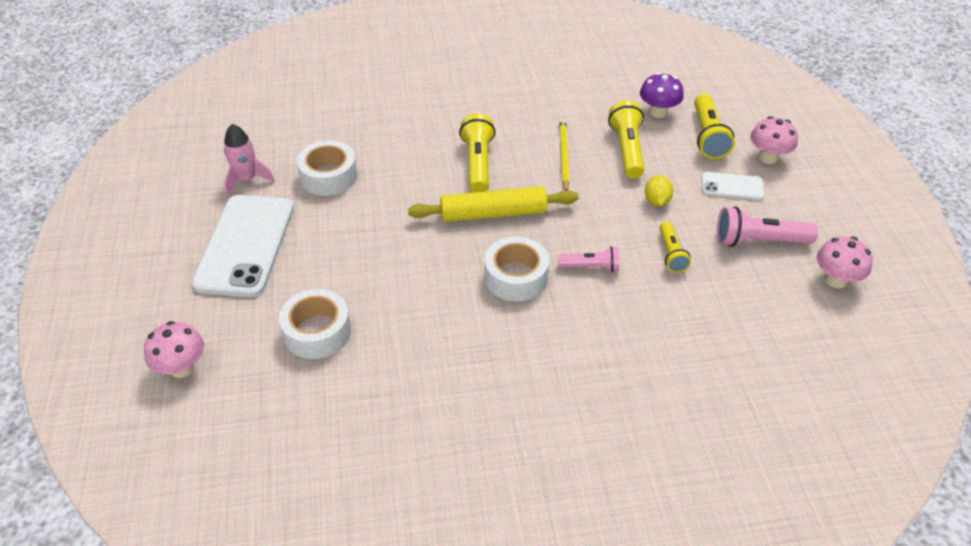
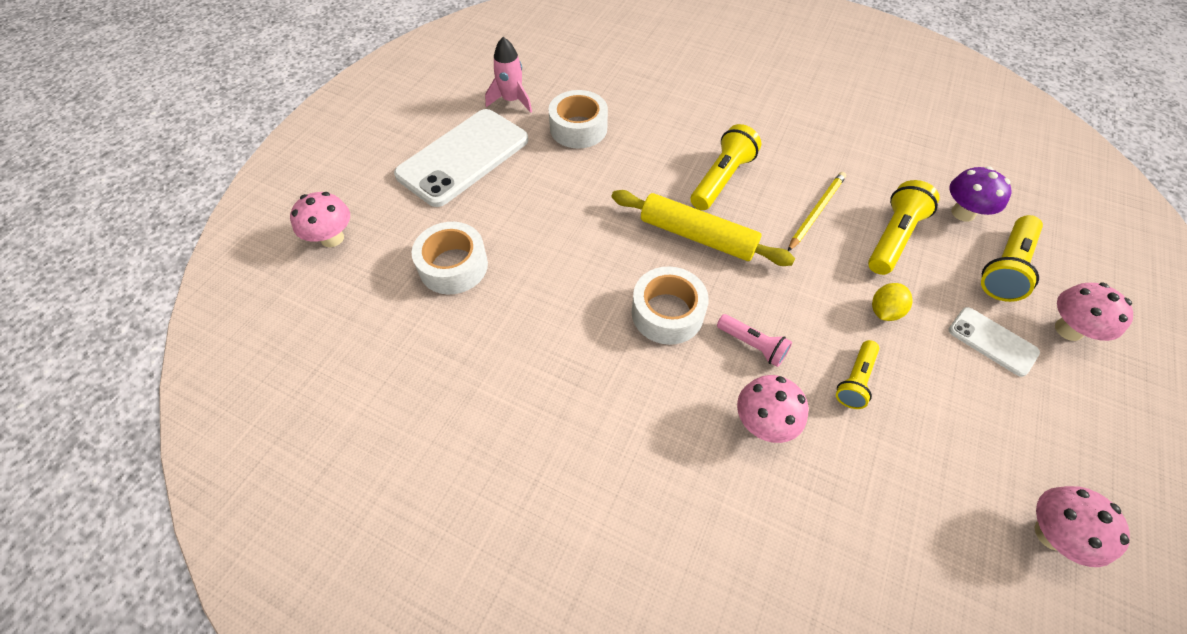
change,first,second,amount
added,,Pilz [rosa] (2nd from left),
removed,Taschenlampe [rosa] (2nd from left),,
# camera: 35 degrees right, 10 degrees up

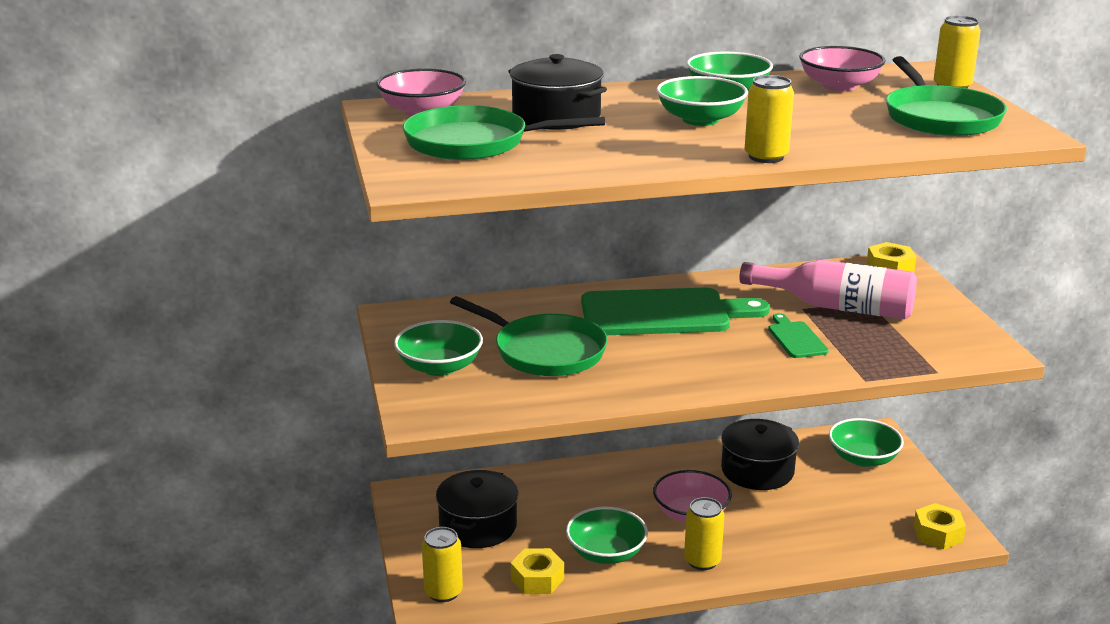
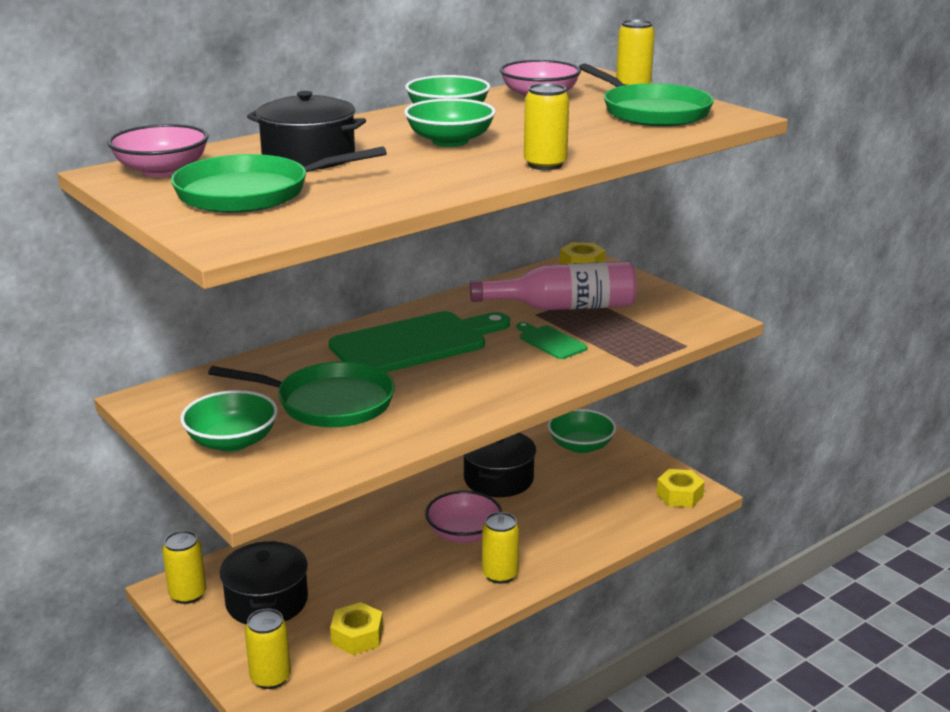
change,first,second,amount
added,,Dose [gelb] (1st from left),
removed,Schüssel [grün] (2nd from left),,
# camera: 25 degrees left, 0 degrees up

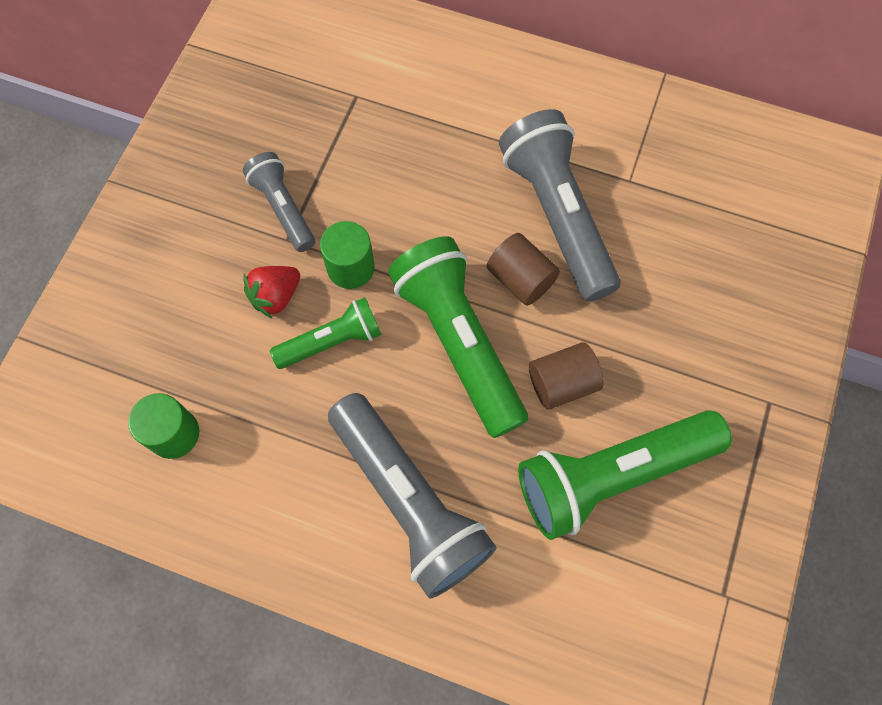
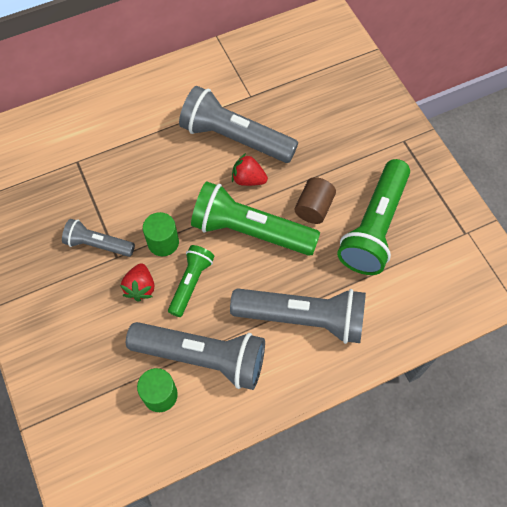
change,first,second,amount
added,,Taschenlampe [grau] (2nd from left),
replaced,Vollzylinder [braun] (1st from left),Erdbeere [rot] (2nd from left),
# camera: 45 degrees left, 5 degrees down

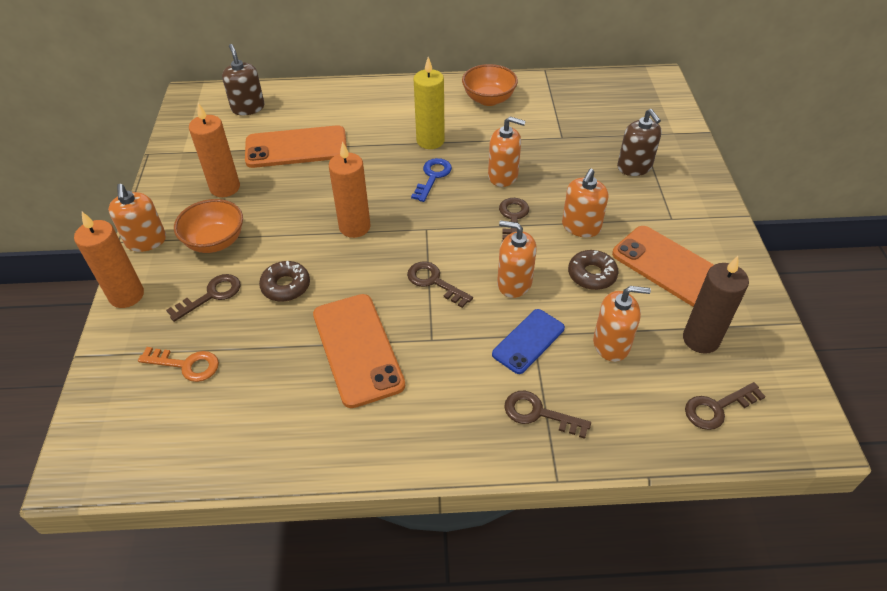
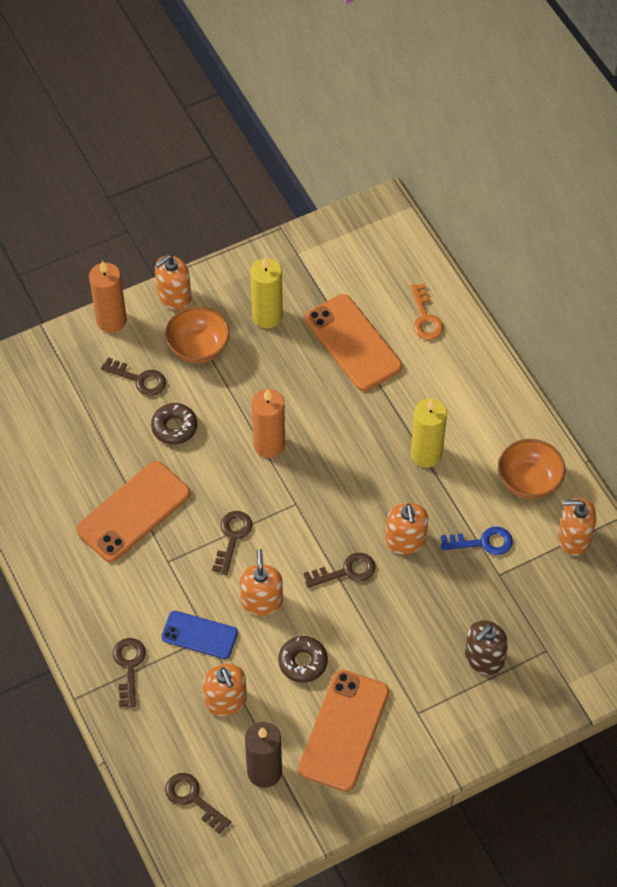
change,first,second,amount
recoloured,Kerze [orange] (2nd from left),Kerze [gelb] (1st from left),
moved,Schlüssel [orange],,
moved,Schlüssel [blau],,
moved,Seifenspender [orange] (4th from left in the first image),Seifenspender [orange] (5th from left),
removed,Seifenspender [braun] (1st from left),,
# camera: 65 degrees right, 10 degrees up

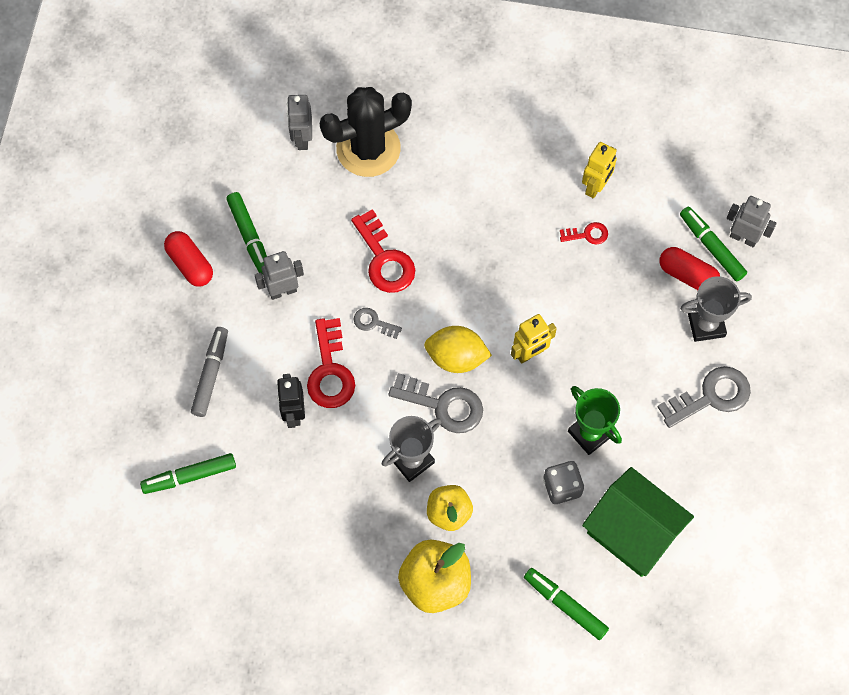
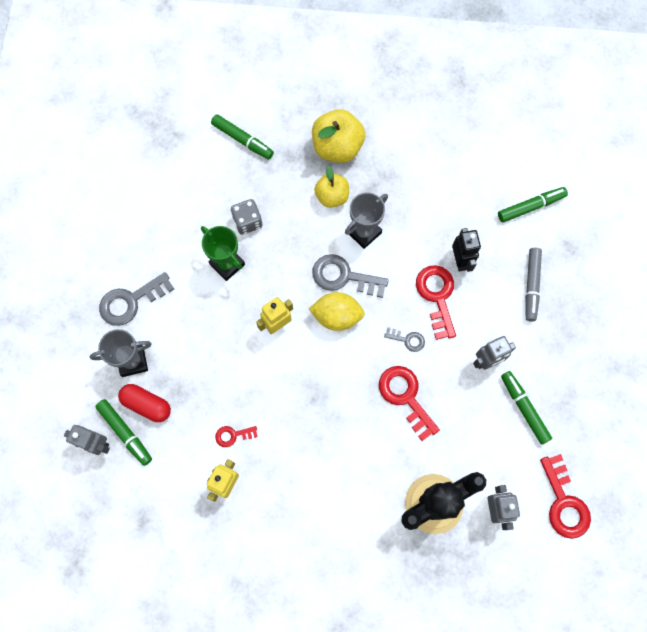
change,first,second,amount
added,,Schlüssel [rot] (4th from left),
removed,Kapsel [rot] (1st from left),,
removed,Haus [grün],,
# camera: 175 degrees right, 5 degrees up

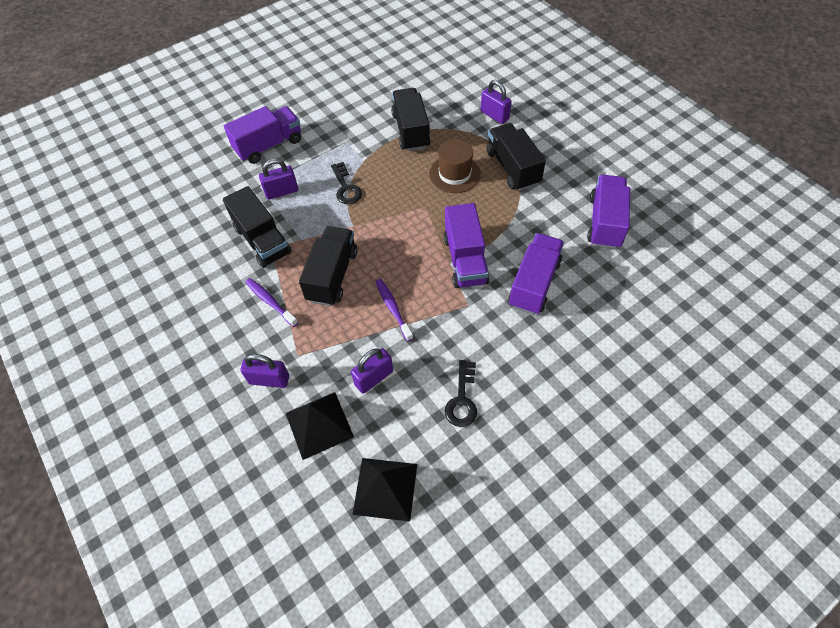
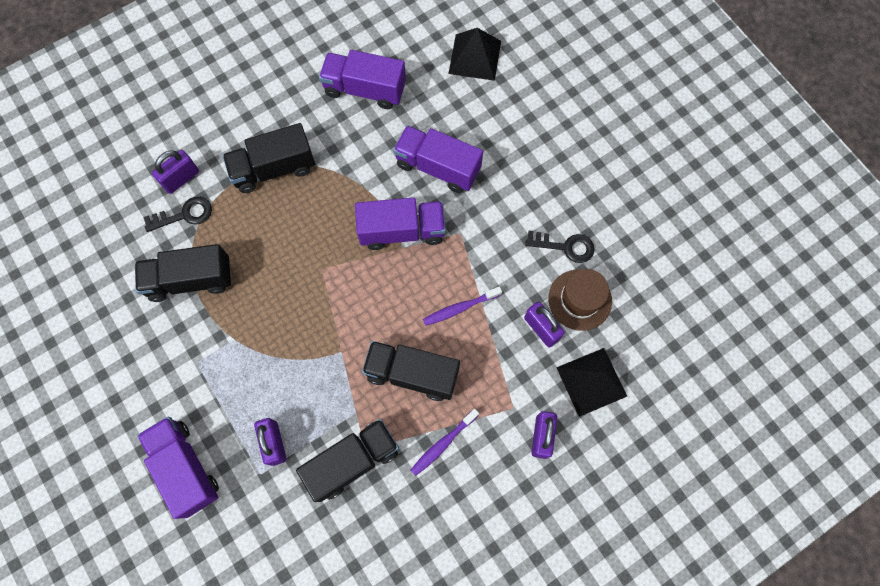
change,first,second,amount
moved,Schlüssel [schwarz] (1st from left),,
moved,Pyramide [schwarz] (2nd from left in the first image),Pyramide [schwarz] (1st from left),
moved,Hut [braun],,
# camera: 90 degrees left, 15 degrees up

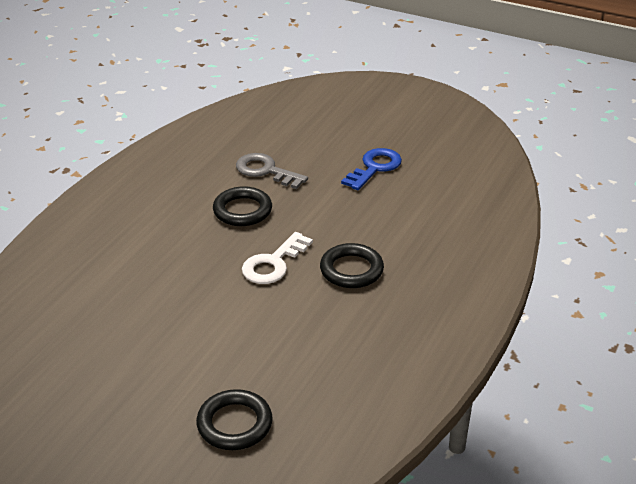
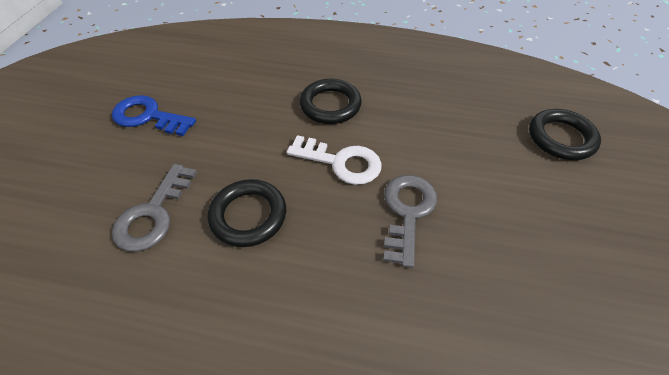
change,first,second,amount
added,,Schlüssel [grau] (2nd from left),
# camera: 105 degrees left, 15 degrees up

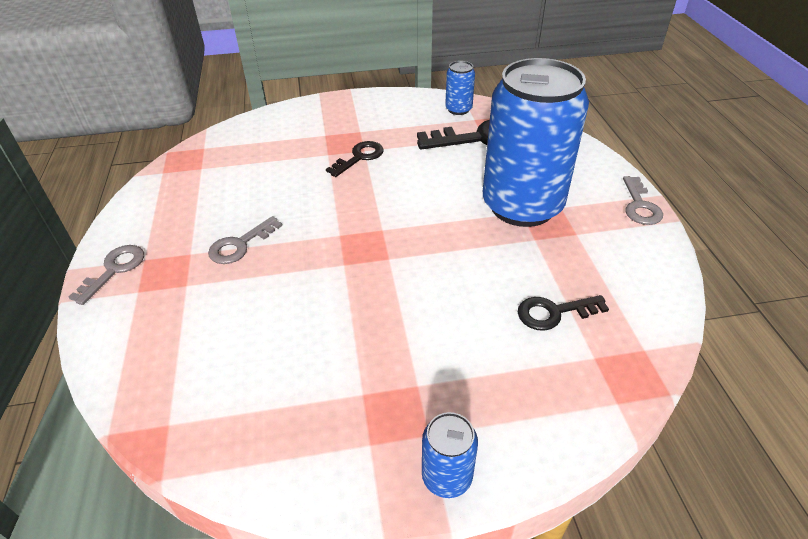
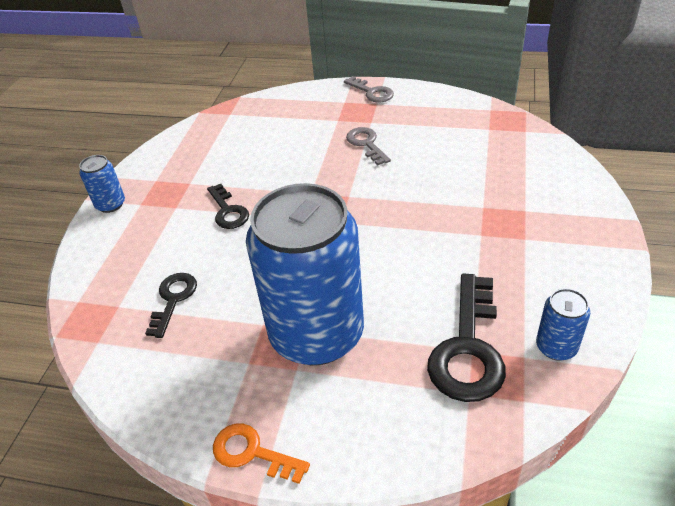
change,first,second,amount
moved,Schlüssel [schwarz] (1st from left in the first image),Schlüssel [schwarz] (2nd from left),
recoloured,Schlüssel [grau] (3rd from left),Schlüssel [orange],
# camera: 115 degrees right, 0 degrees up

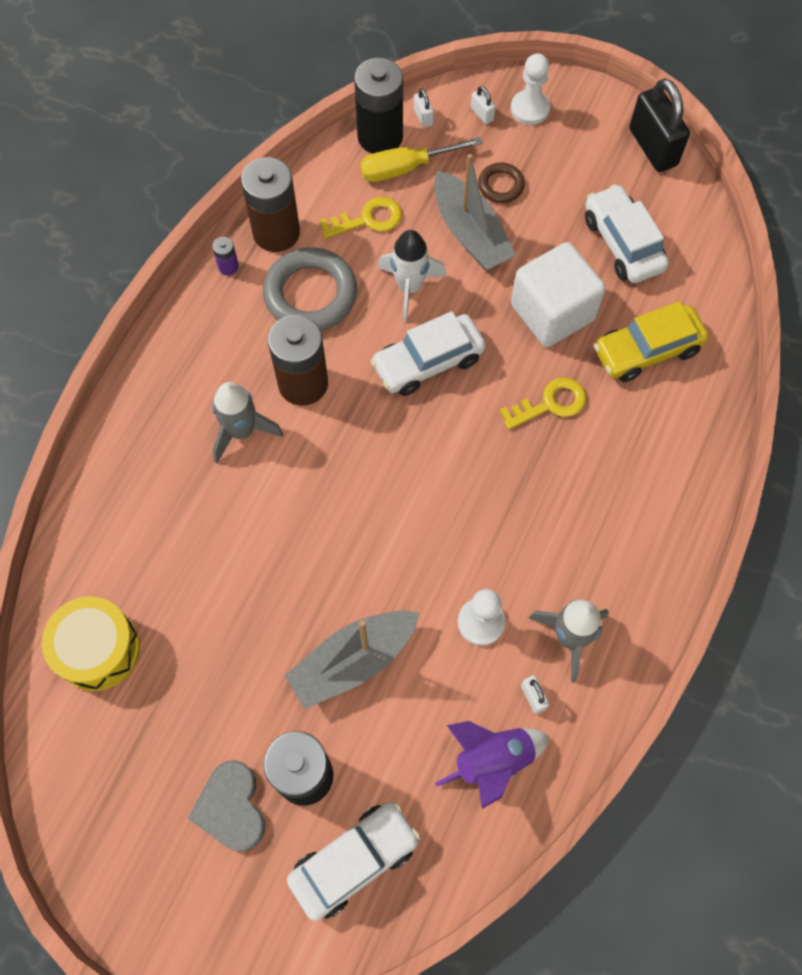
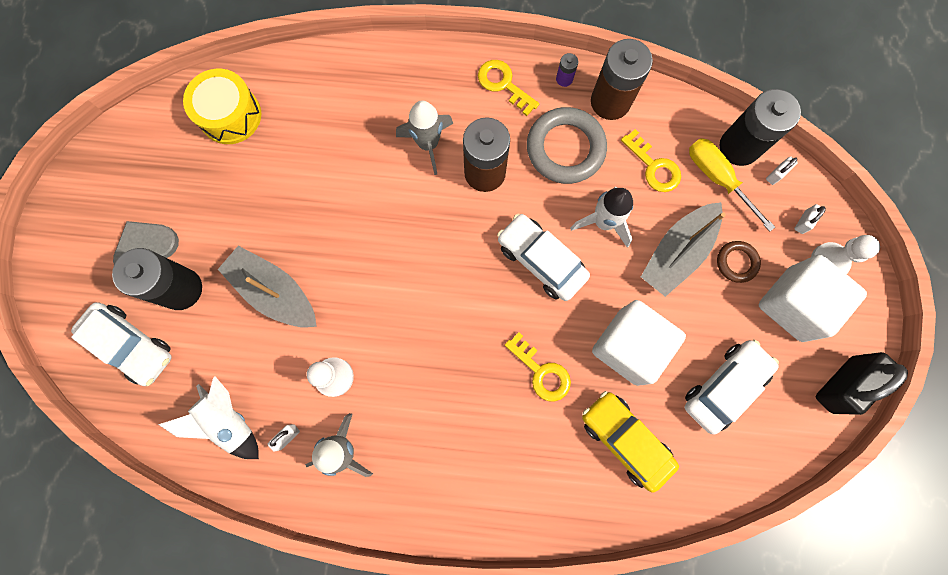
change,first,second,amount
recoloured,Rakete [lila],Rakete [weiß] (1st from left),
added,,Schlüssel [gelb] (1st from left),
added,,Kubus [weiß] (2nd from left),
# camera: 70 degrees right, 10 degrees up

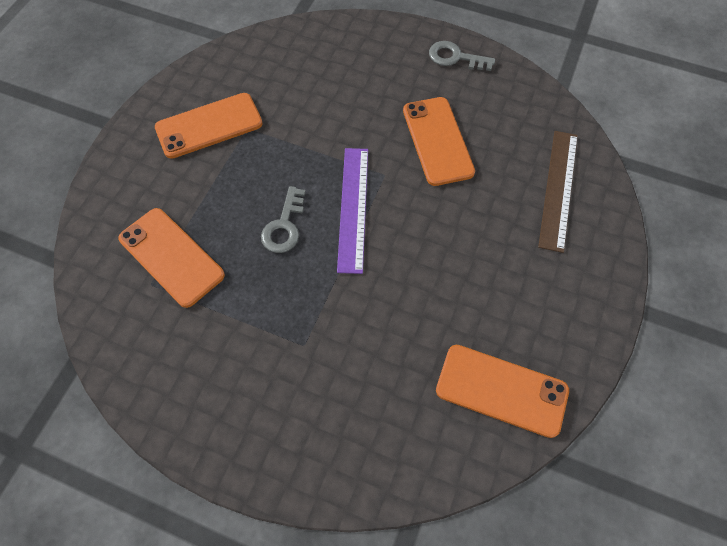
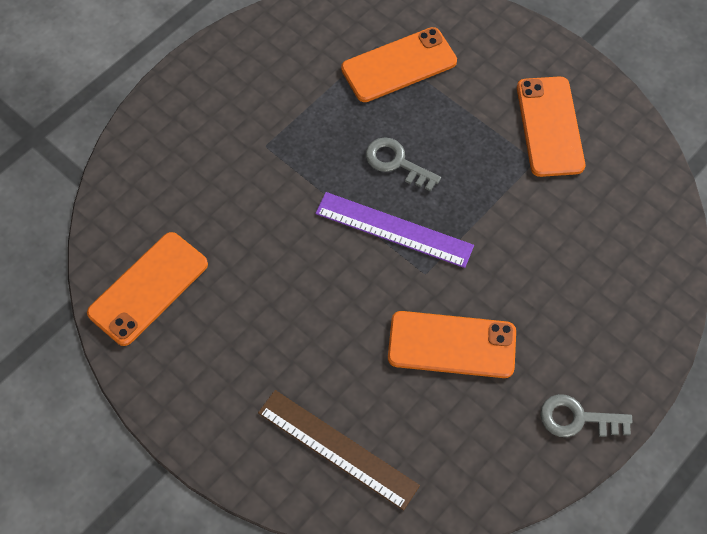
change,first,second,amount
turned,Schlüssel [grau] (2nd from left),,120 degrees counterclockwise
# camera: 110 degrees right, 0 degrees up

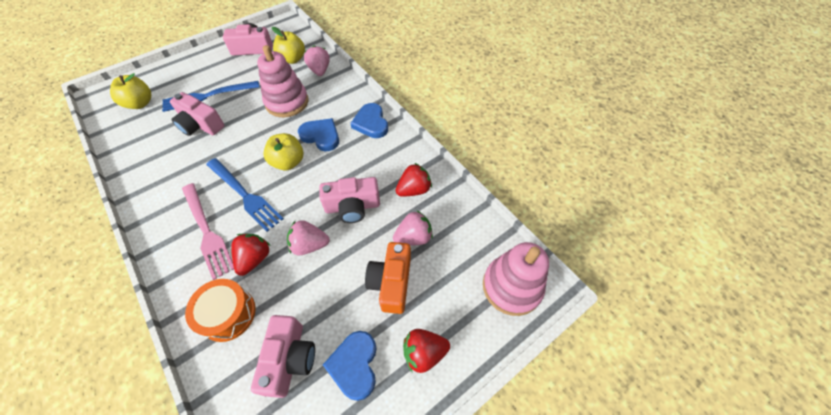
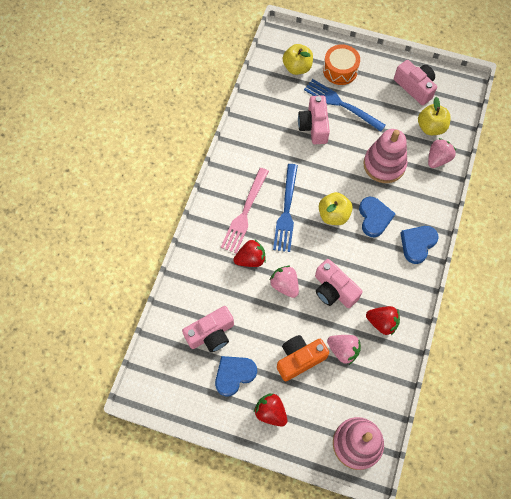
change,first,second,amount
moved,Trommel [orange],,
# camera: 55 degrees right, 10 degrees up

